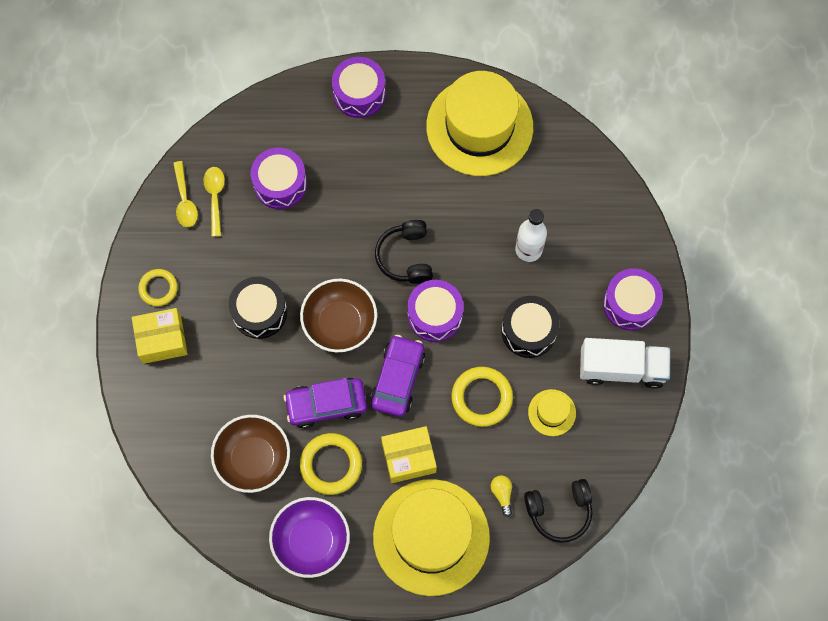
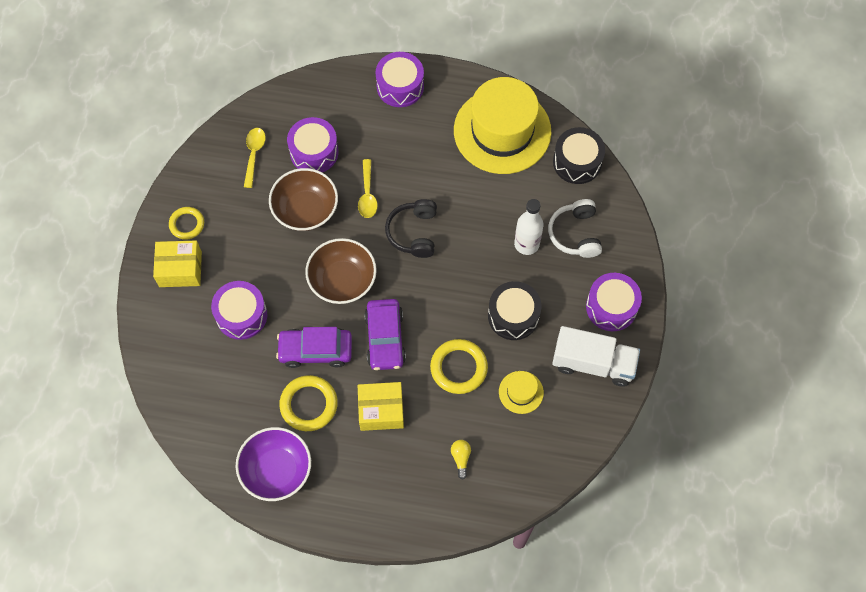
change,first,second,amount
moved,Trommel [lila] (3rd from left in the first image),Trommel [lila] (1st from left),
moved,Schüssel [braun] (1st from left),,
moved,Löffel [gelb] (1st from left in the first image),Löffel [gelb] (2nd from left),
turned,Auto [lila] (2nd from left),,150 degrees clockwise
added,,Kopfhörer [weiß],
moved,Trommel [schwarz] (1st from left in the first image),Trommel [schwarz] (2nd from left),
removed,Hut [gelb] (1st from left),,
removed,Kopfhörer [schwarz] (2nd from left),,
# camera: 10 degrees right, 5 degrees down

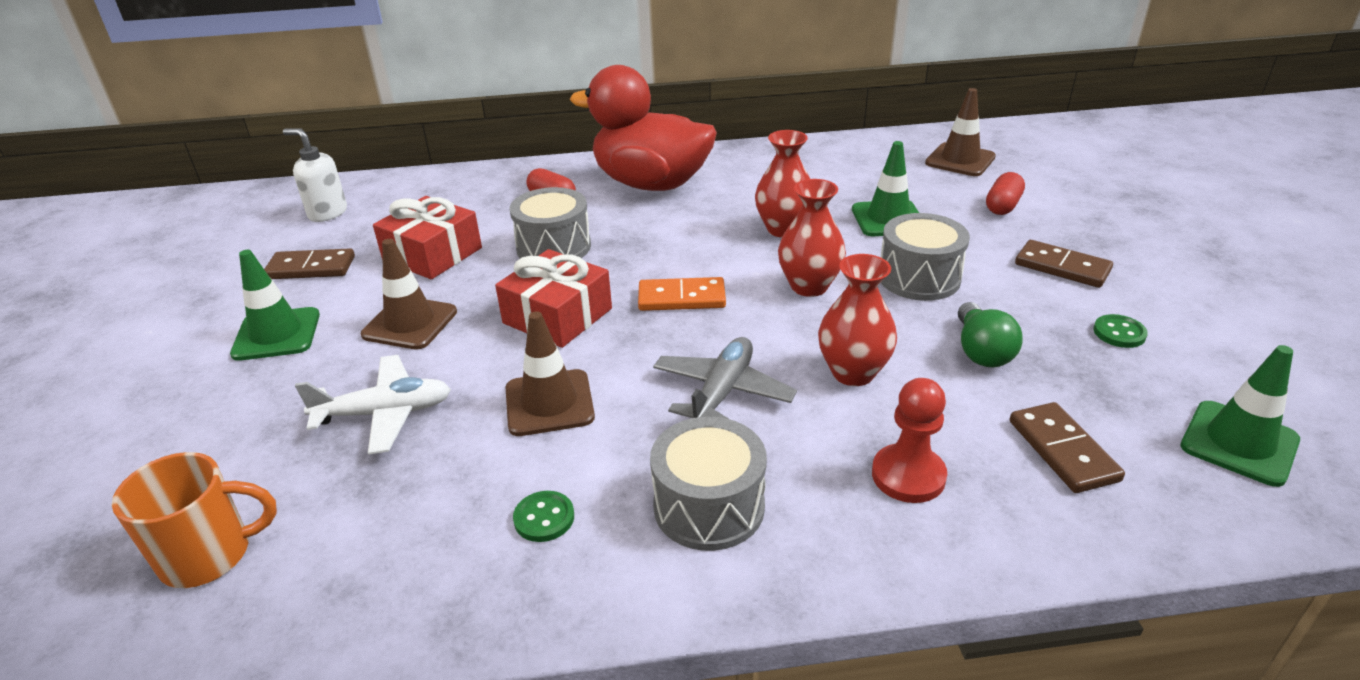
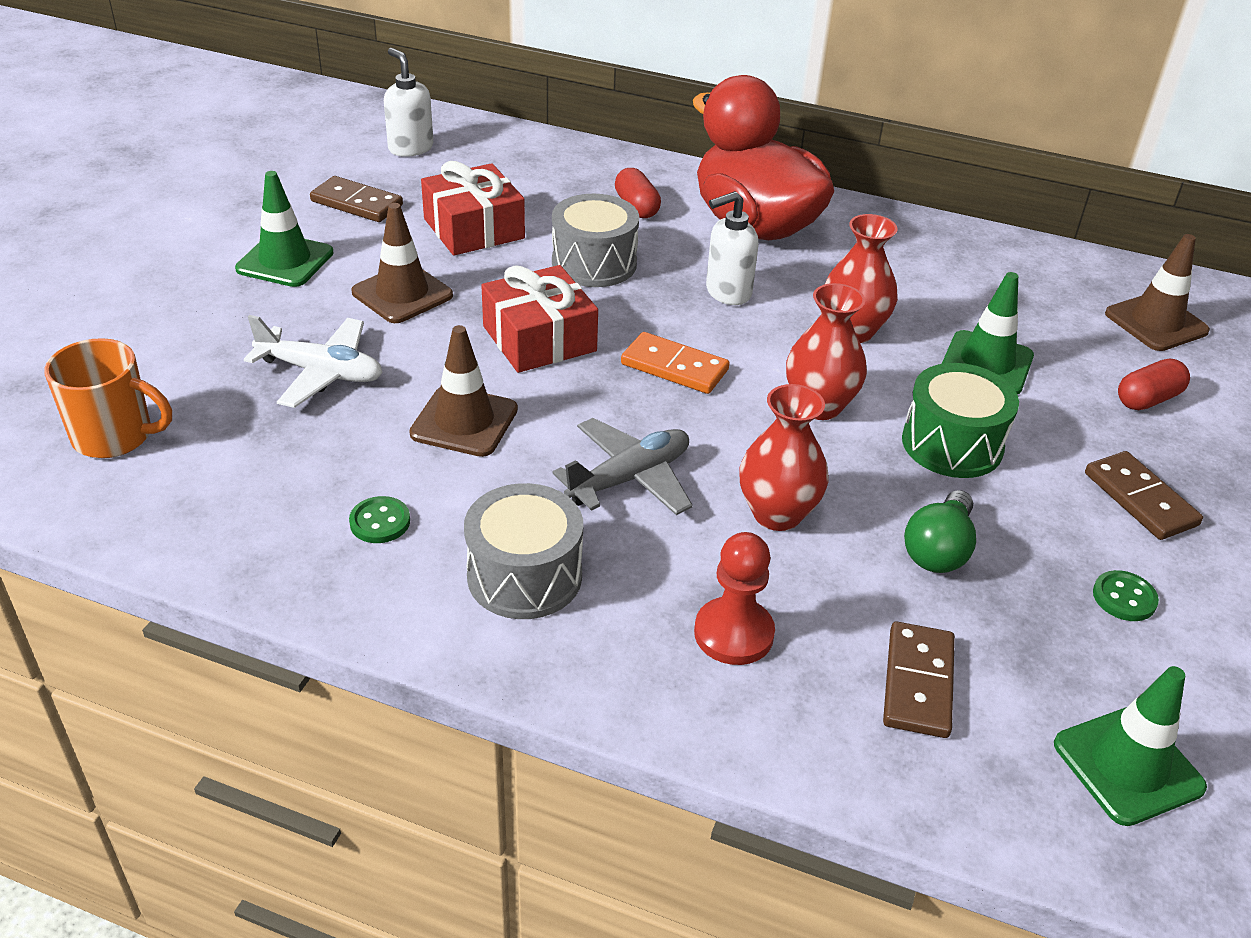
change,first,second,amount
added,,Seifenspender [weiß] (2nd from left),
recoloured,Trommel [grau] (3rd from left),Trommel [grün],
# camera: 25 degrees right, 5 degrees up

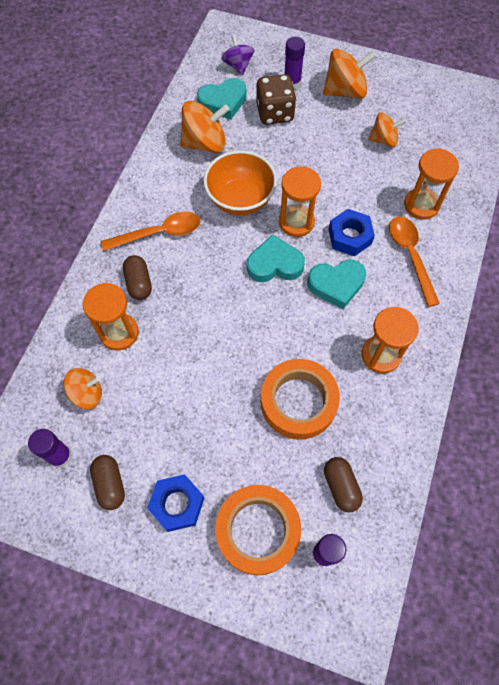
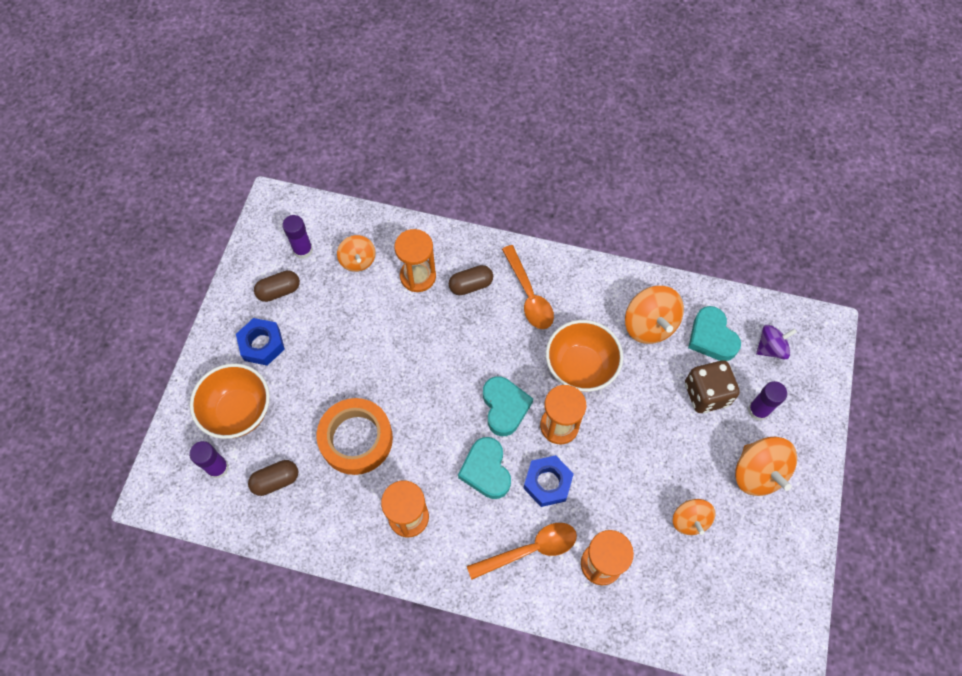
change,first,second,amount
replaced,Klebeband [orange] (1st from left),Schüssel [orange] (1st from left),
# camera: 85 degrees right, 0 degrees up

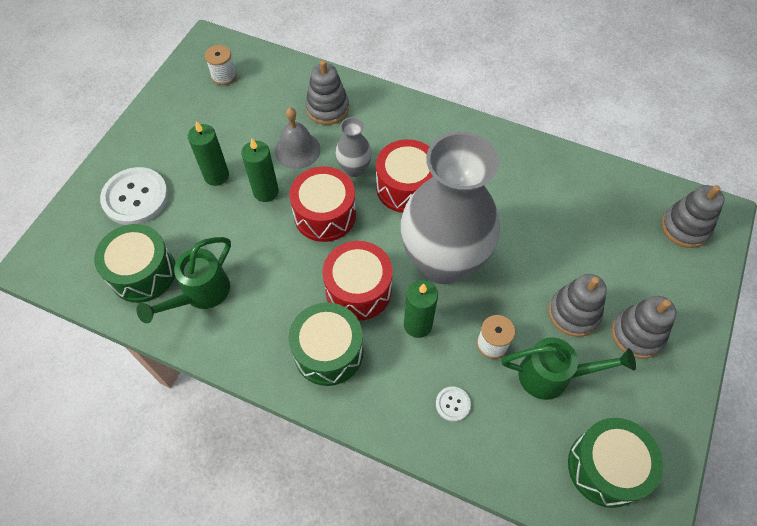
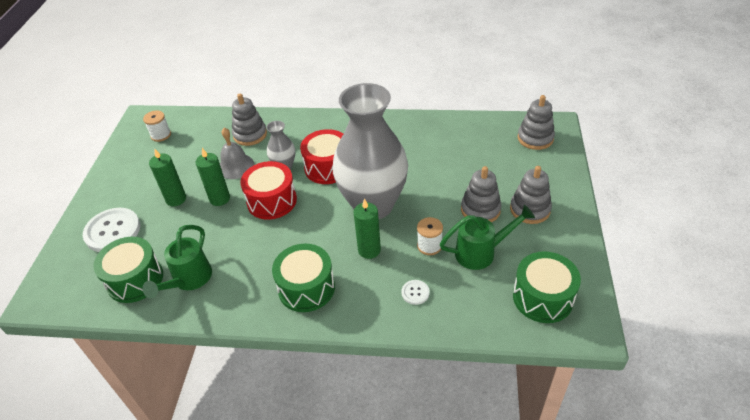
change,first,second,amount
removed,Trommel [rot] (2nd from left),,
# camera: 15 degrees left, 15 degrees down

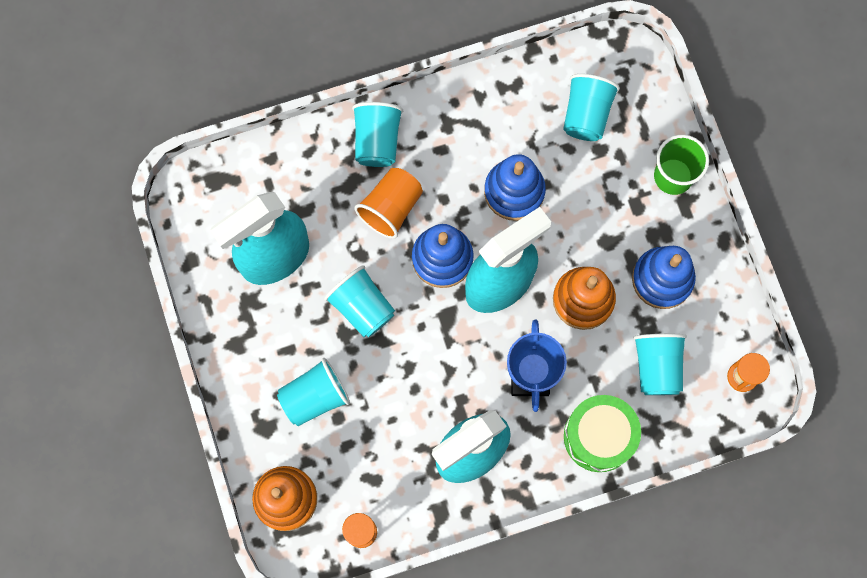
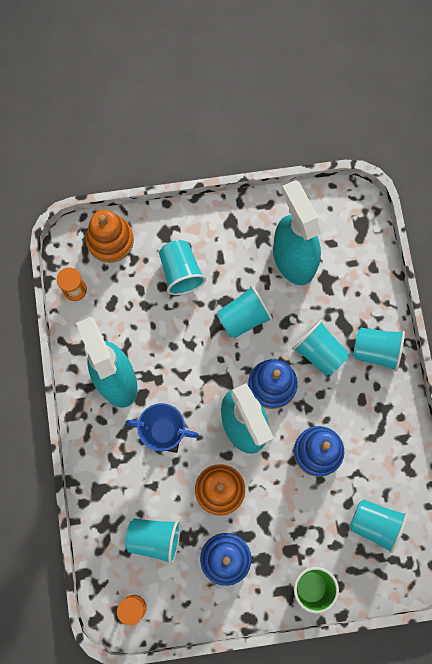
change,first,second,amount
recoloured,Becher [orange],Becher [türkis] (4th from left),
removed,Trommel [grün],,
# camera: 100 degrees right, 0 degrees up

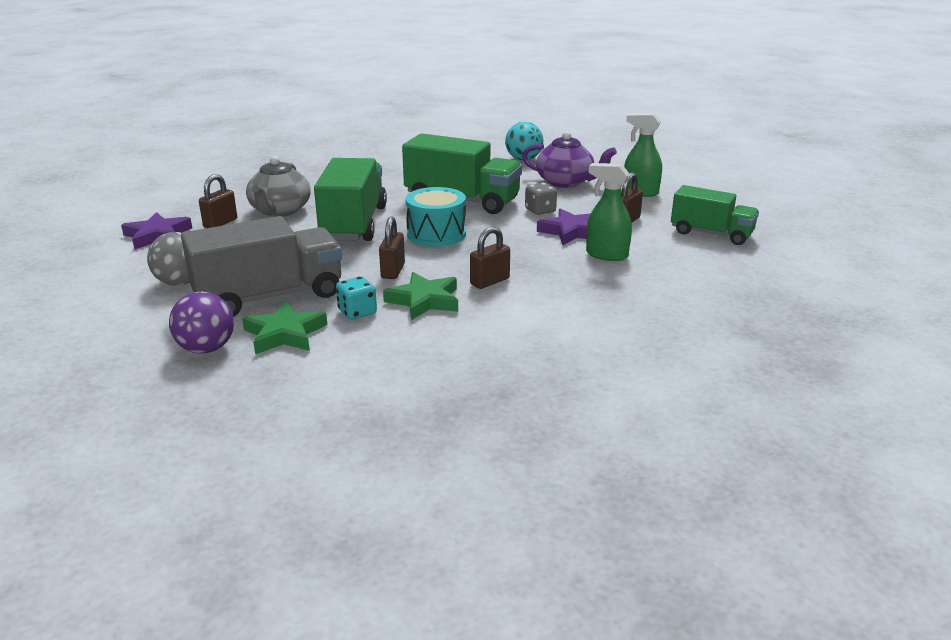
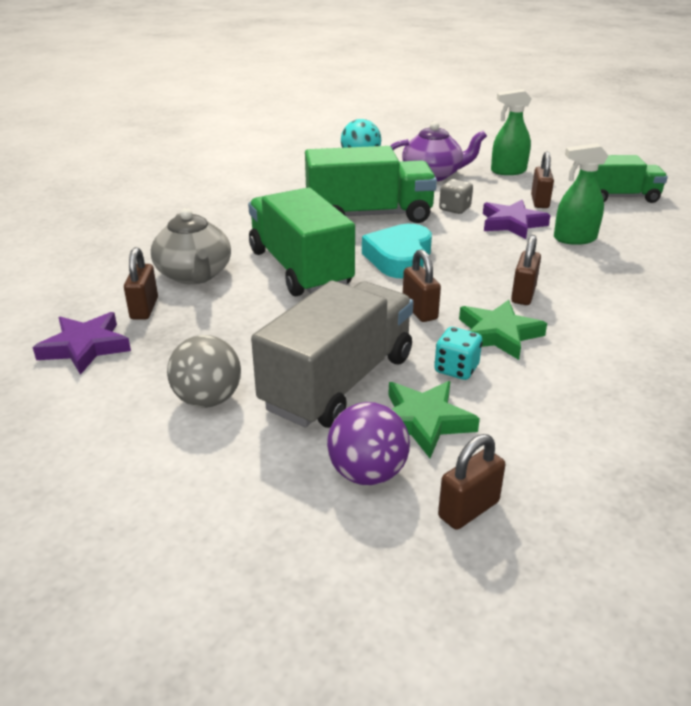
change,first,second,amount
replaced,Trommel [türkis],Herz [türkis],
added,,Vorhängeschloss [braun] (3rd from left),
# camera: 30 degrees left, 5 degrees up

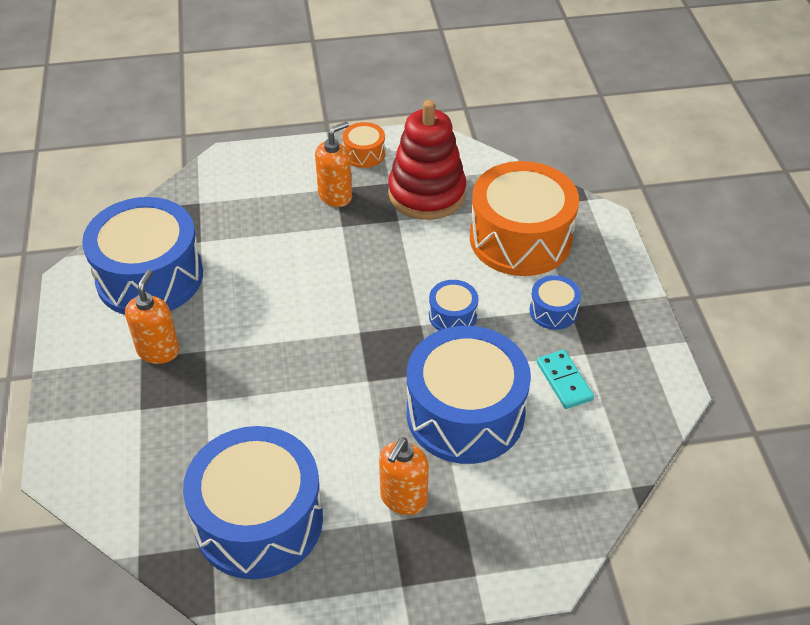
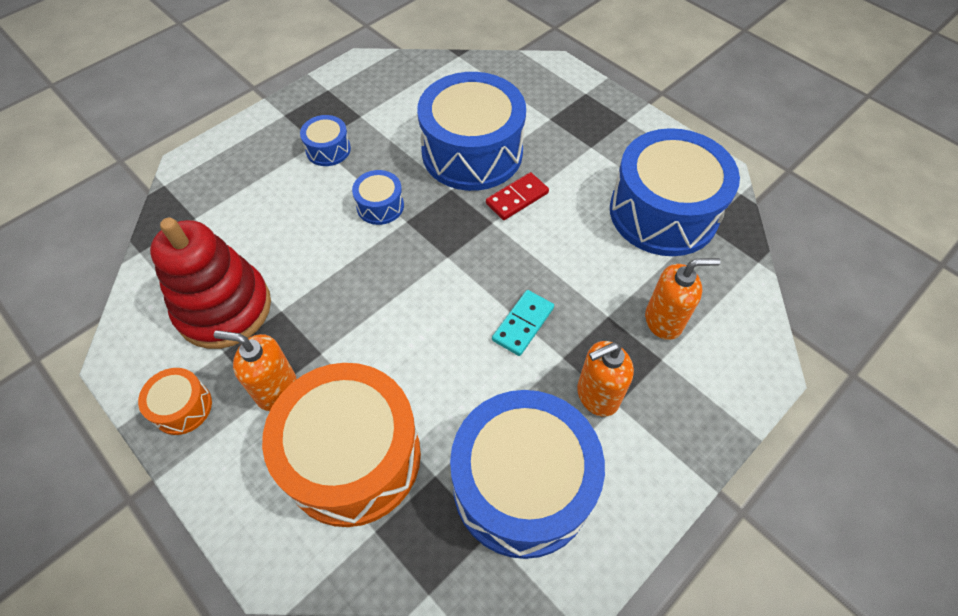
change,first,second,amount
moved,Trommel [orange] (2nd from left),,
added,,Dominostein [rot],
moved,Dominostein [türkis],,
moved,Seifenspender [orange] (3rd from left),,
# camera: 125 degrees left, 10 degrees up

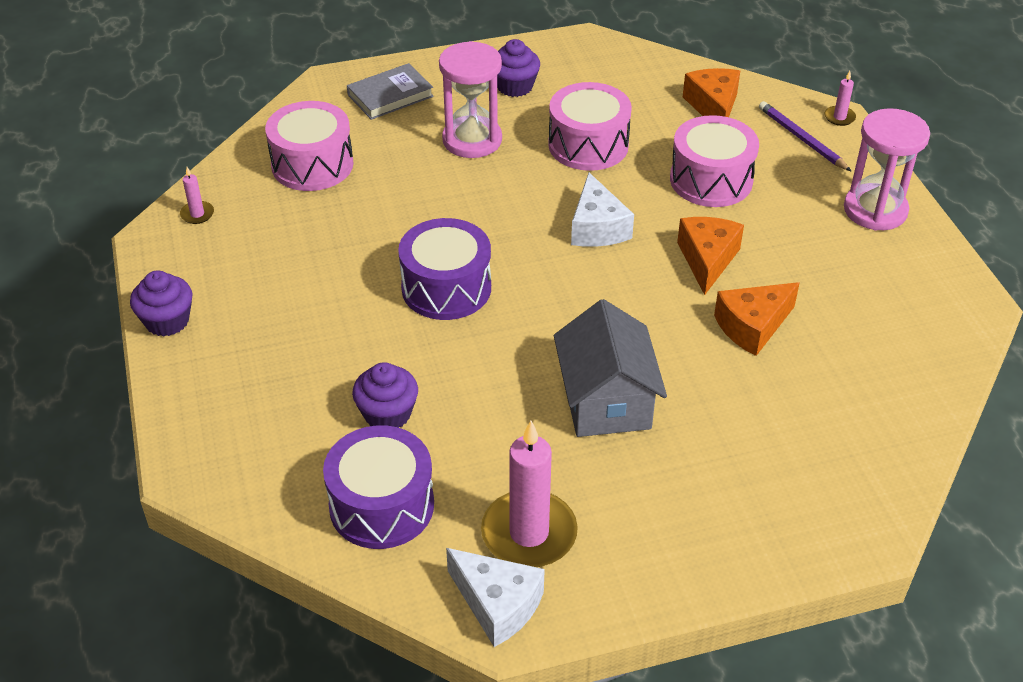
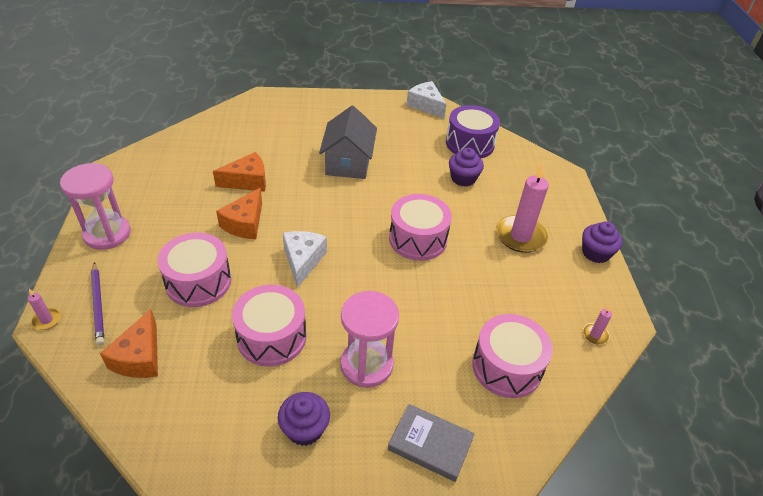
change,first,second,amount
turned,Buch [grau],,45 degrees clockwise
recoloured,Trommel [lila] (2nd from left),Trommel [rosa] (3rd from left),
moved,Kerze [rosa] (2nd from left),,
# camera: 170 degrees left, 0 degrees up

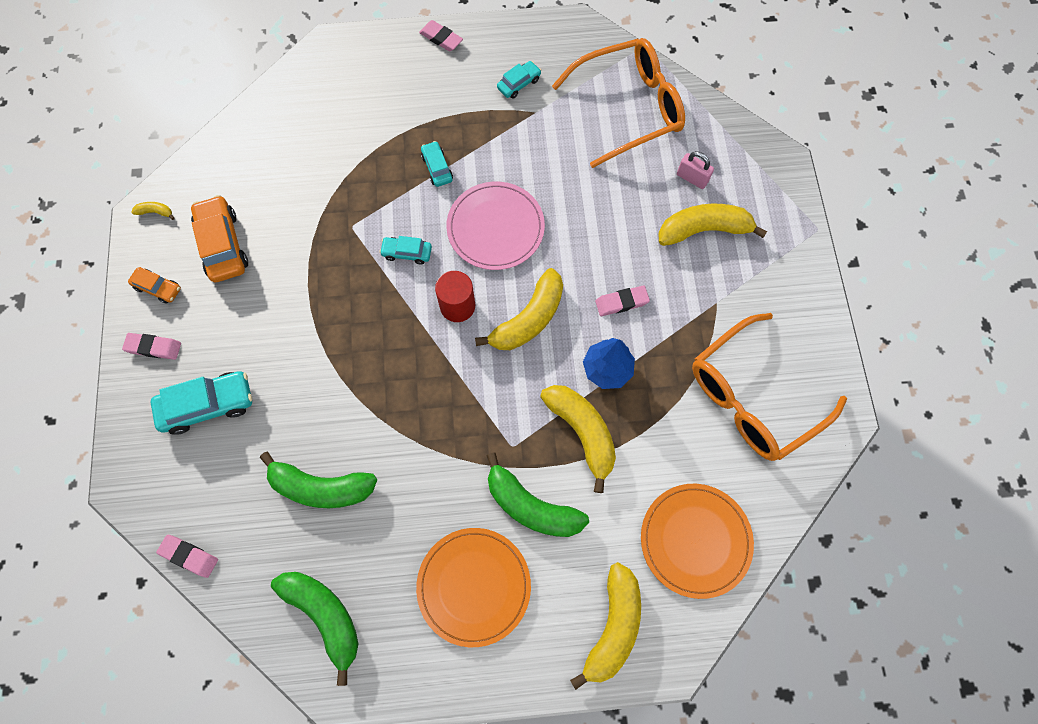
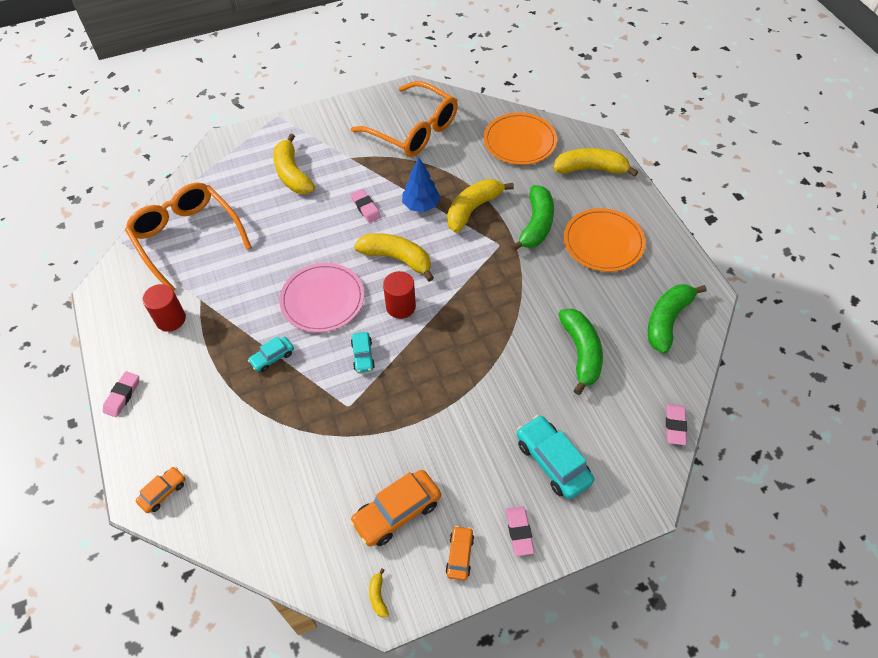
change,first,second,amount
added,,Auto [orange] (1st from left),
replaced,Auto [türkis] (4th from left),Vollzylinder [rot] (1st from left),
removed,Vorhängeschloss [rosa],,
# camera: 105 degrees left, 15 degrees down

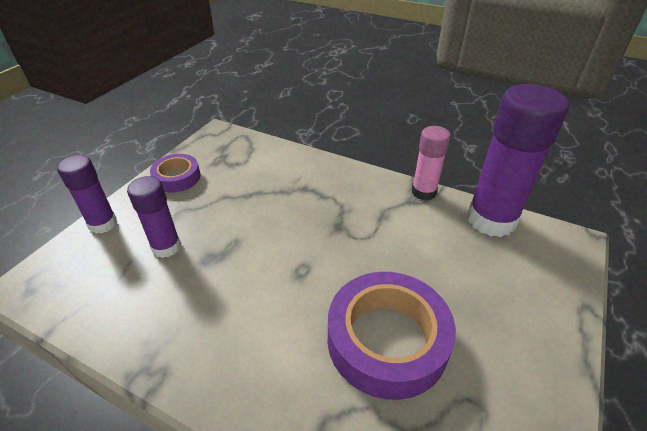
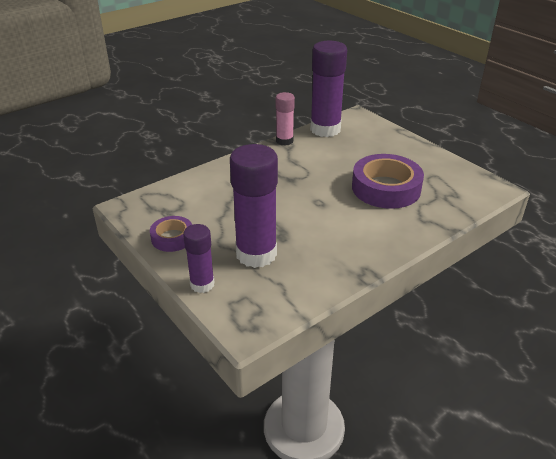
change,first,second,amount
resized,Klebestift [lila] (2nd from left),,x1.80
# camera: 65 degrees left, 5 degrees down

